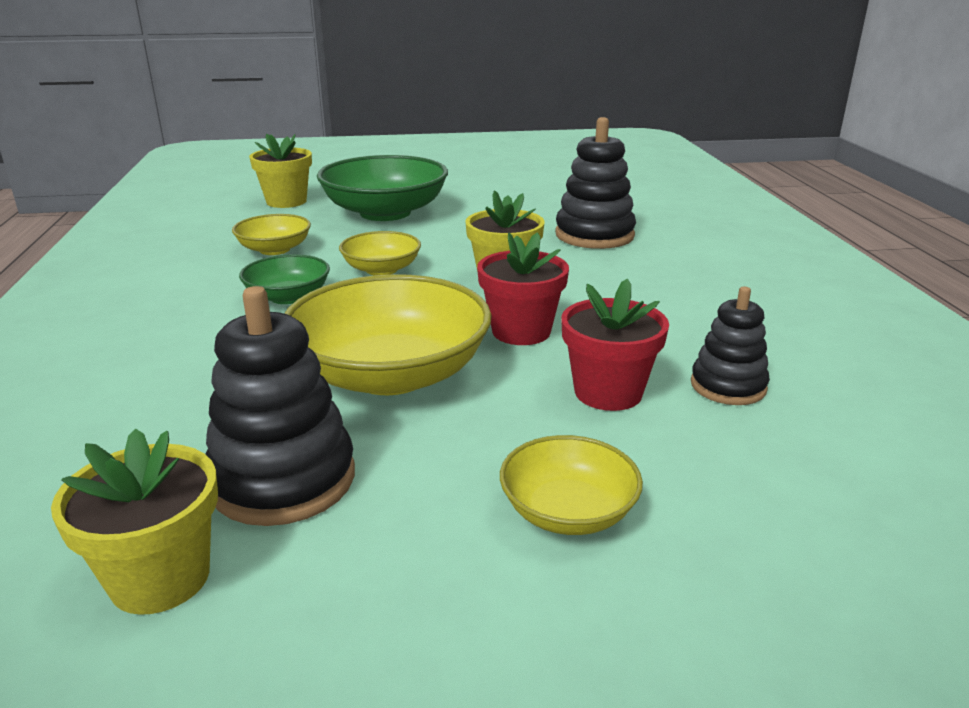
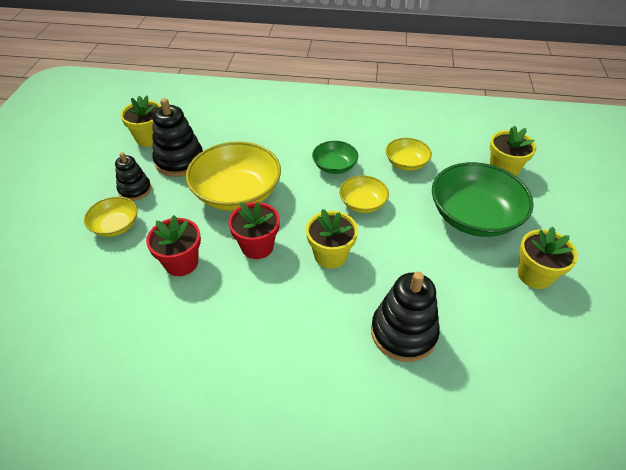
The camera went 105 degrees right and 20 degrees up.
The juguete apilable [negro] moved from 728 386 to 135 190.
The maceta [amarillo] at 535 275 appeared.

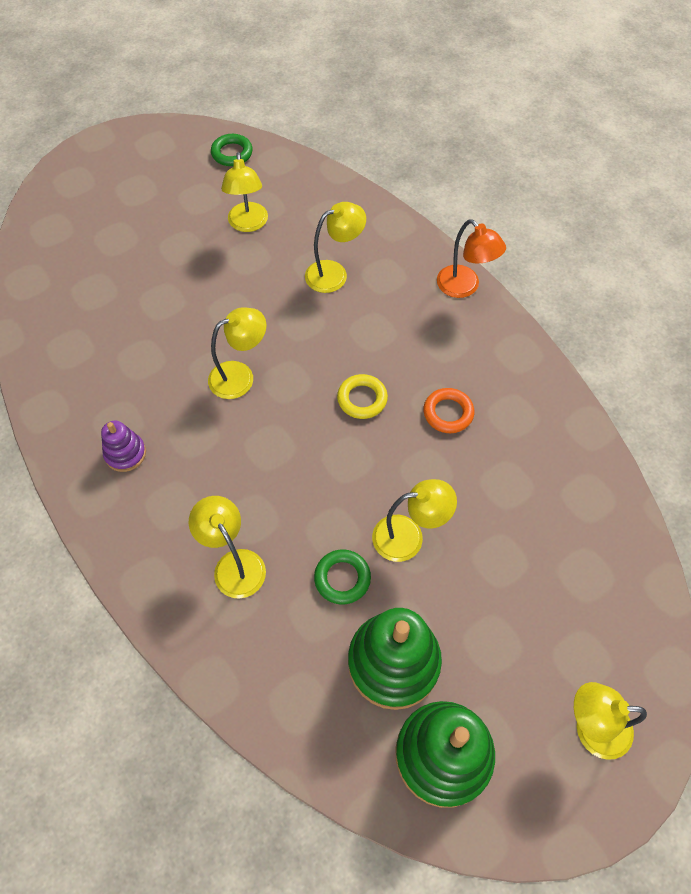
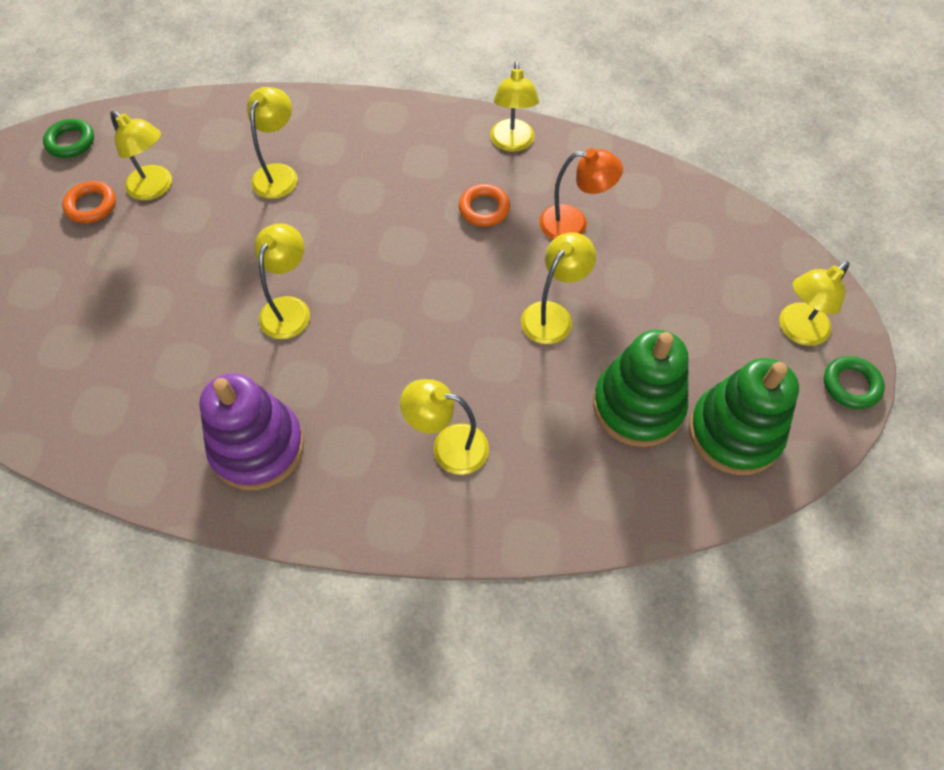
The camera went 45 degrees left and 0 degrees up.
The anillo [naranja] at 91 205 appeared.
The juguete apilable [morado] at 125 453 changed to 1.95 times the size.
The lámpara [amarillo] at 512 143 appeared.
The lámpara [naranja] moved from 464 287 to 573 224.
The anillo [verde] moved from 342 578 to 851 385.
The anillo [amarillo] at 362 399 disappeared.

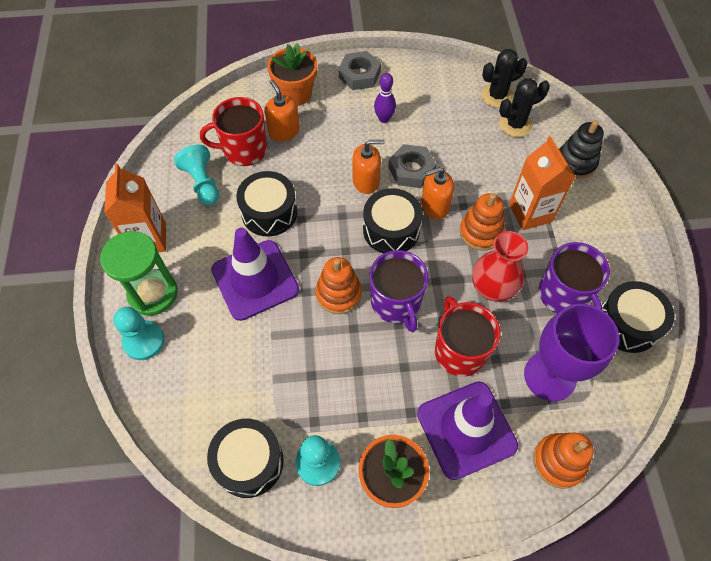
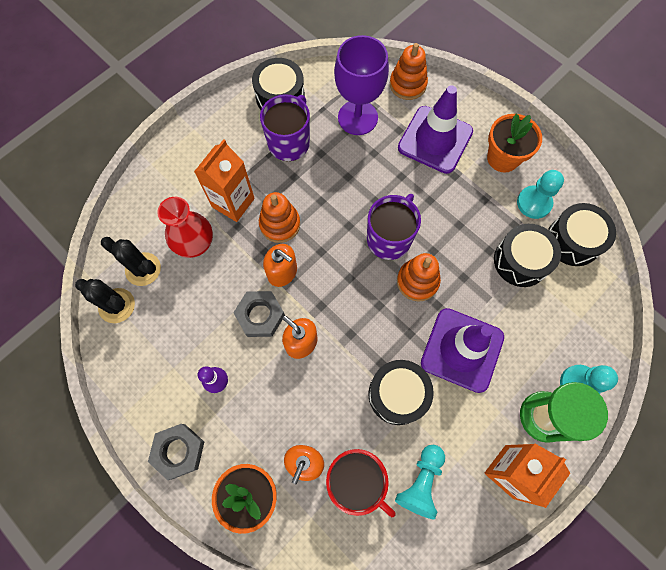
The camera went 130 degrees left and 10 degrees up.
The florero [rojo] moved from 492 288 to 195 244.
The tambor [negro] moved from 391 230 to 521 261.
The taza [rojo] at 459 351 disappeared.
The juguete apilable [negro] at 575 162 disappeared.

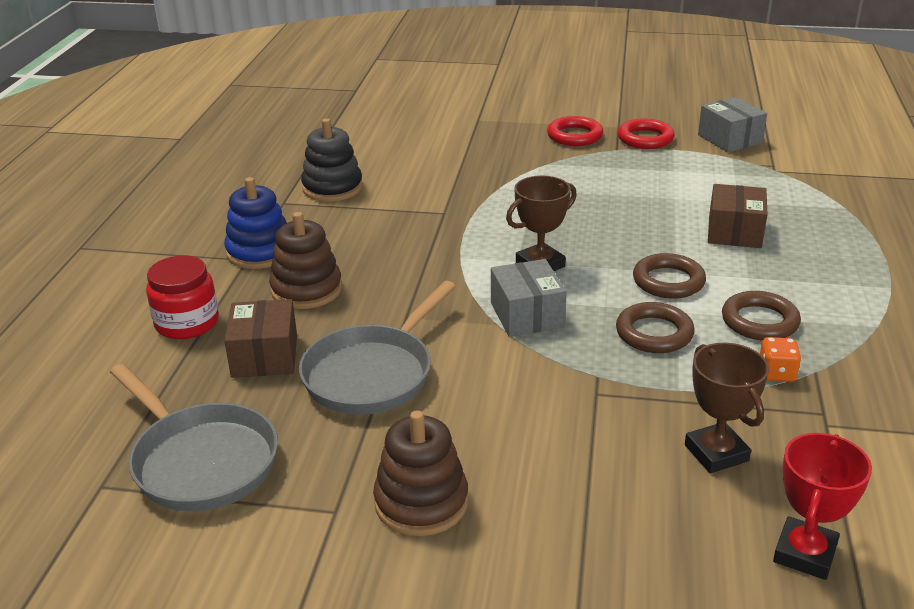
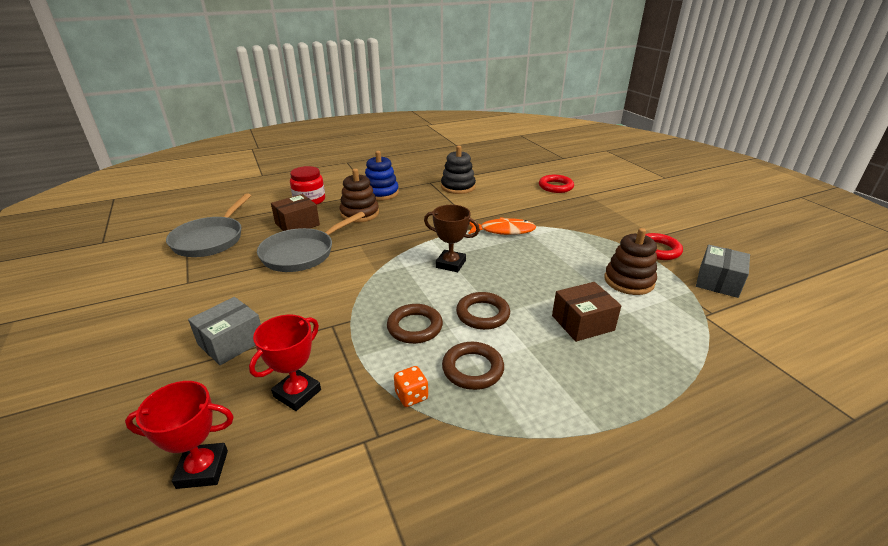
The camera went 55 degrees right and 0 degrees up.
The caja [gris] moved from 527 315 to 231 342.
The trofeo [marrón] at 716 453 became the trofeo [rojo] at 297 393.
The sartén [gris] at 372 373 turned 45 degrees counterclockwise.
The pez [naranja] at 503 230 appeared.
The anillo [rojo] moved from 574 136 to 555 186.
The juguete apilable [marrón] moved from 421 502 to 629 281.

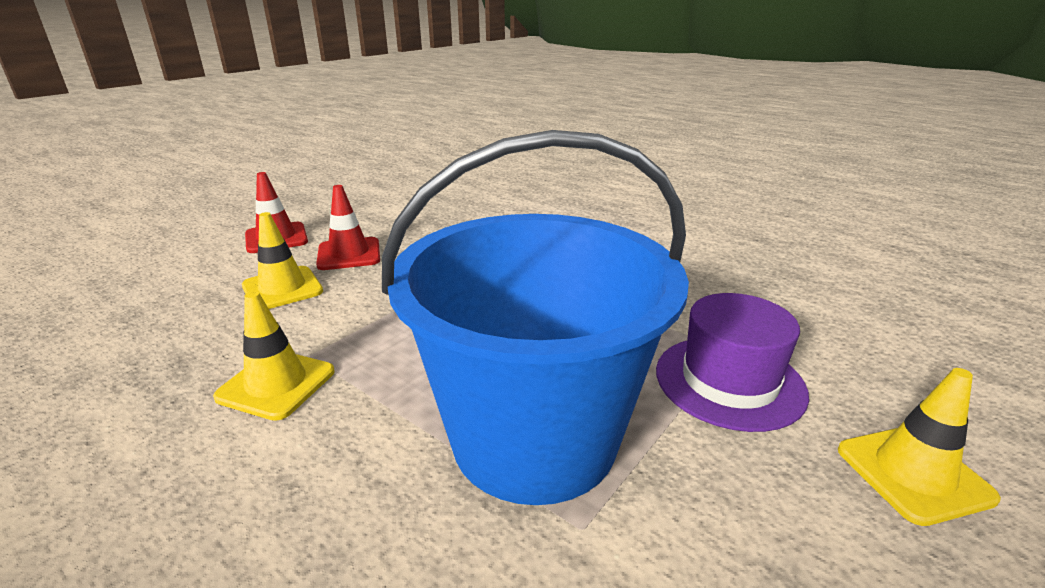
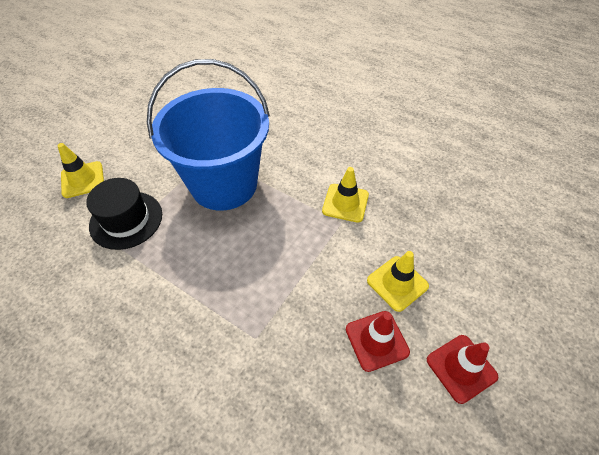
The camera went 175 degrees right and 25 degrees up.
The sombrero [morado] at 729 381 became the sombrero [negro] at 126 220.

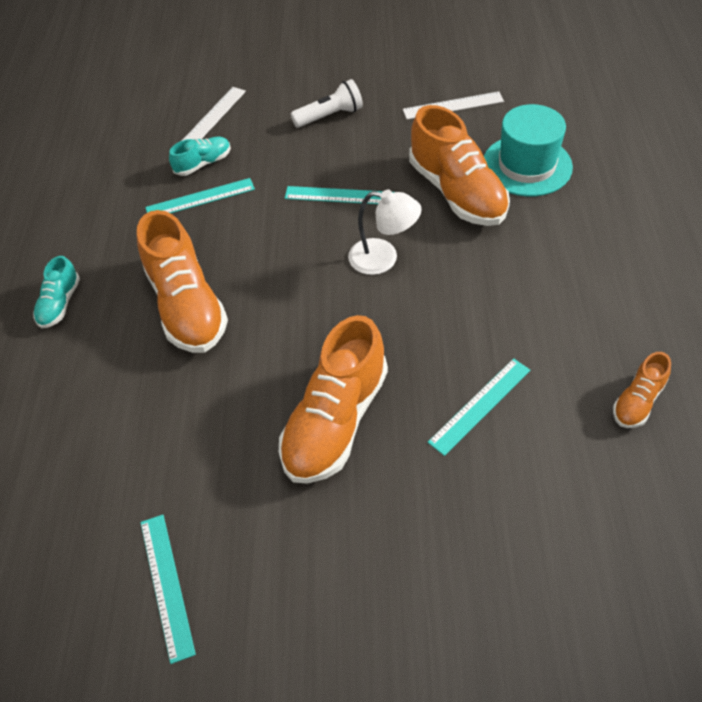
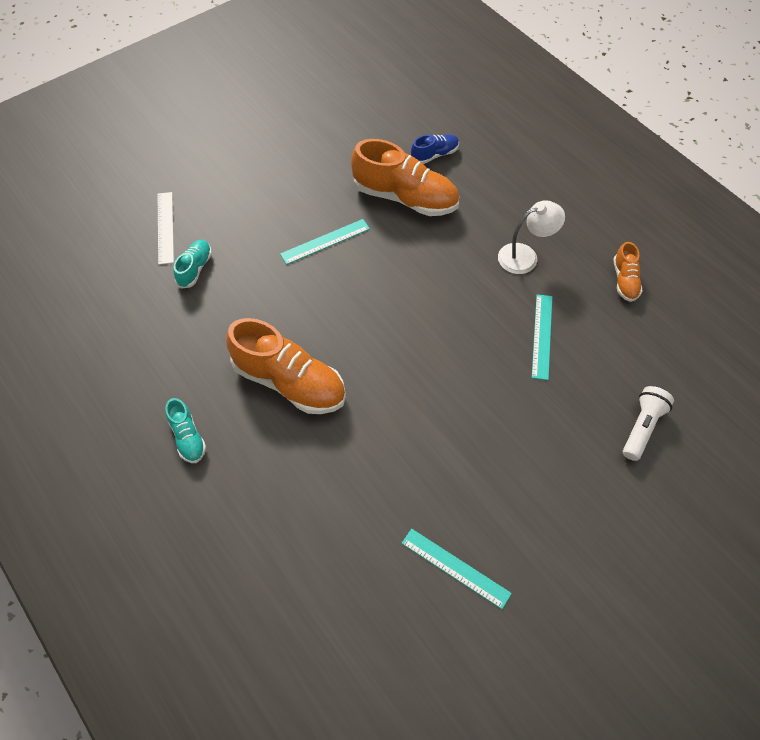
The camera went 40 degrees left and 5 degrees up.
The sombrero [turquesa] at 527 165 was replaced by the zapato [azul] at 434 155.
The lámpara [blanco] moved from 383 258 to 525 256.
The lámpara de mano [blanco] moved from 330 116 to 642 427.
The regla [turquesa] at 200 198 disappeared.
The zapato [naranja] at 335 421 disappeared.
The regla [blanco] at 453 106 disappeared.

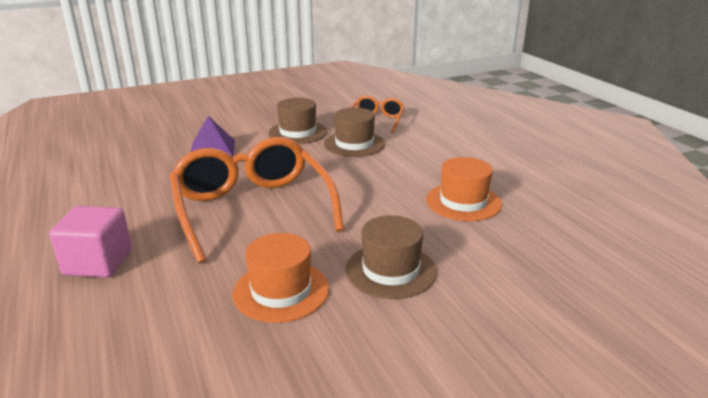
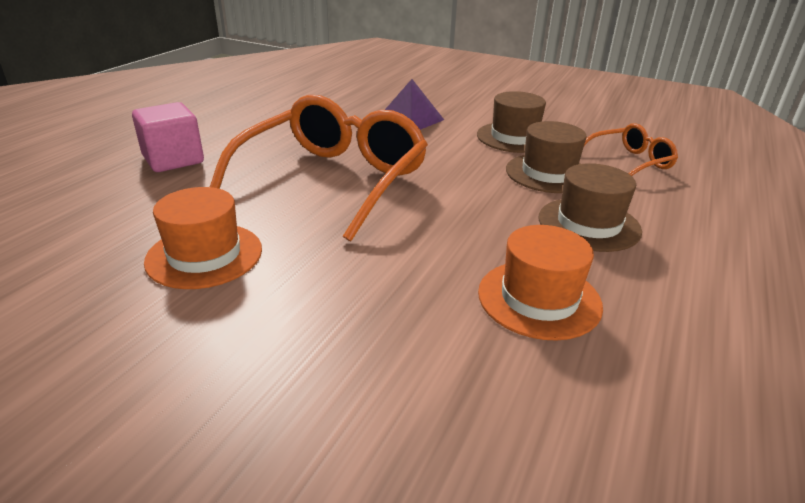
The camera went 50 degrees right and 5 degrees up.
The sombrero [marrón] moved from 390 270 to 589 224.

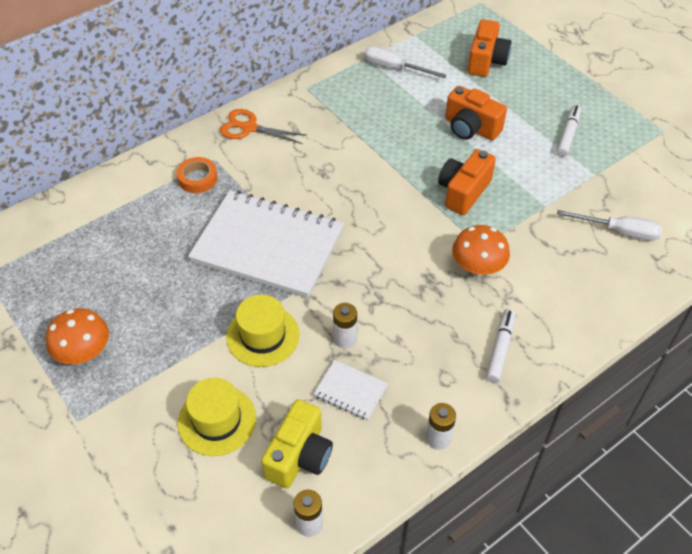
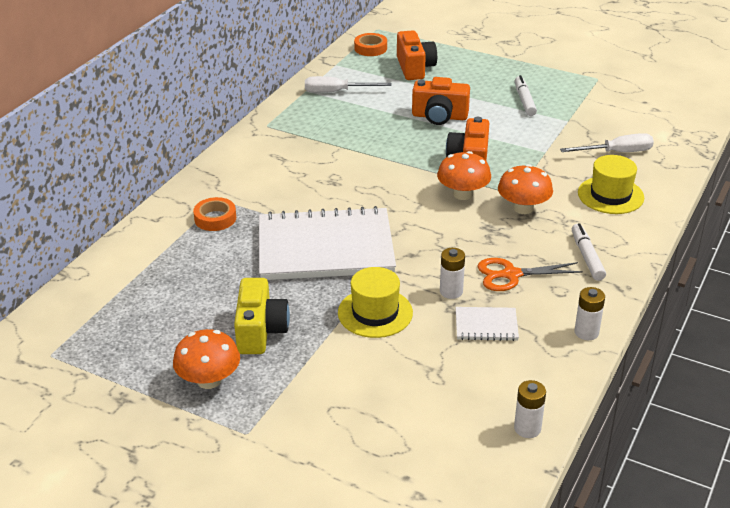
The camera went 25 degrees left and 15 degrees down.
The cámara [amarillo] moved from 299 456 to 260 331.
The cinta adhesiva [naranja] at 370 48 appeared.
The seta [naranja] at 463 194 appeared.
The tijeras [naranja] moved from 249 128 to 511 275.
The sombrero [amarillo] moved from 217 420 to 610 195.

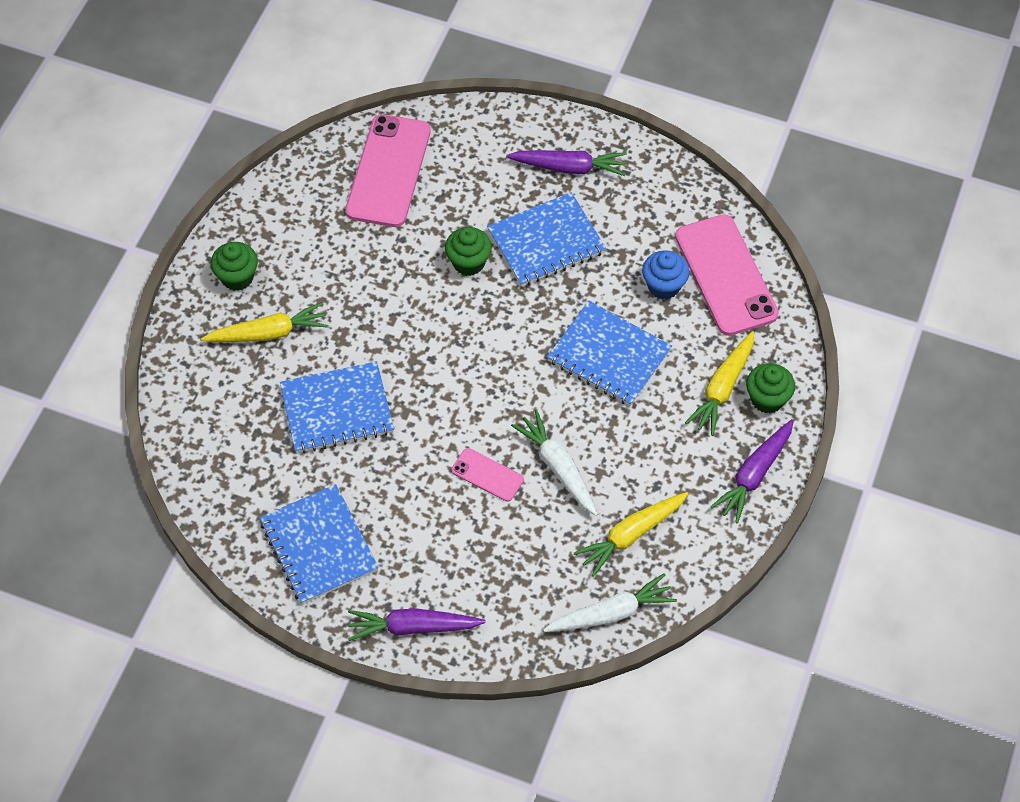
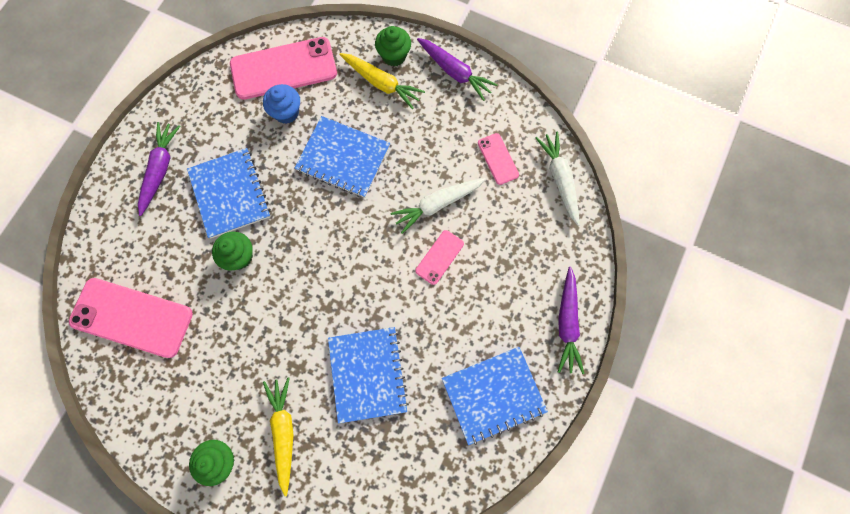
The camera went 85 degrees left and 15 degrees up.
The cuaderno [azul] at 609 355 turned 75 degrees clockwise.
The zanahoria [amarillo] at 631 535 was replaced by the móvil [rosa] at 498 159.

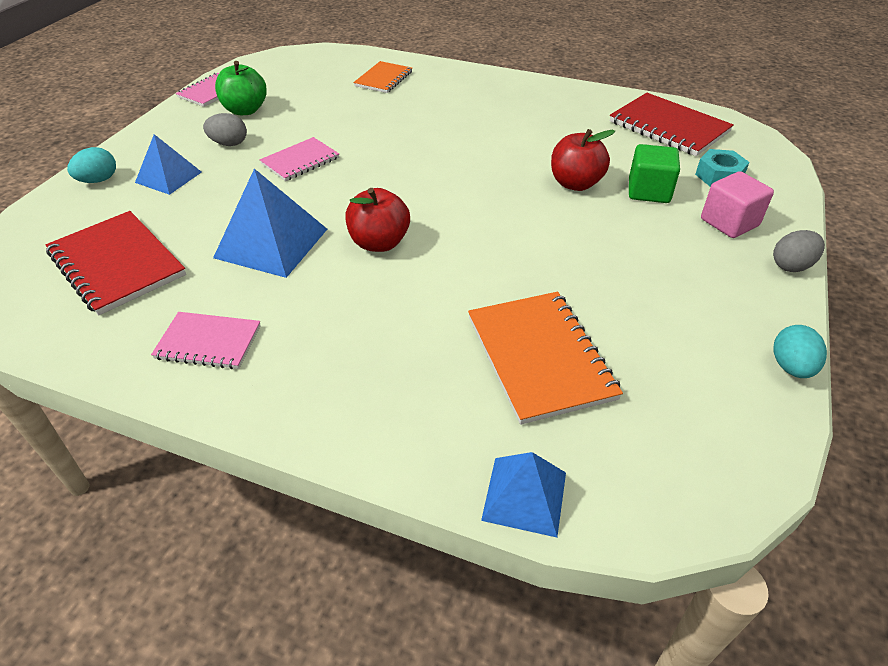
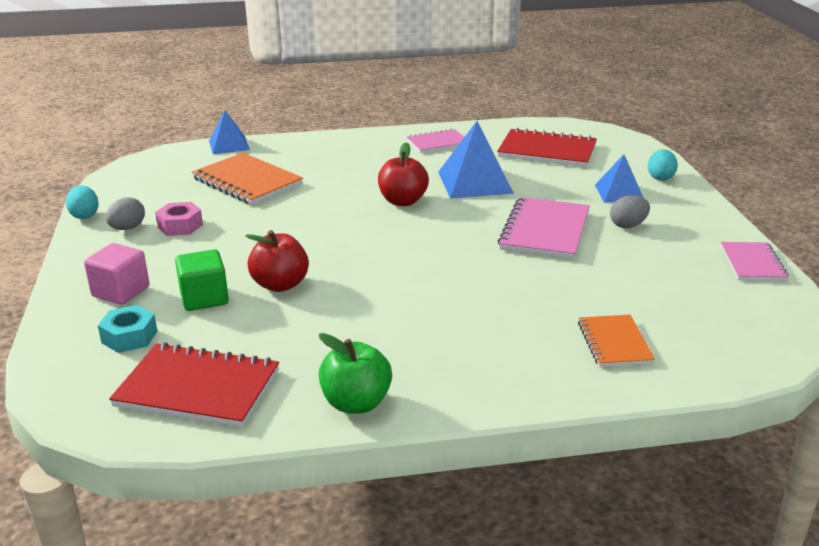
The camera went 150 degrees right and 15 degrees down.
The huevo [gris] moved from 791 266 to 127 228.
The tuerca [rosa] at 180 226 appeared.
The manzana [verde] moved from 245 110 to 356 403.
The cuaderno [rosa] at 300 161 changed to 1.64 times the size.

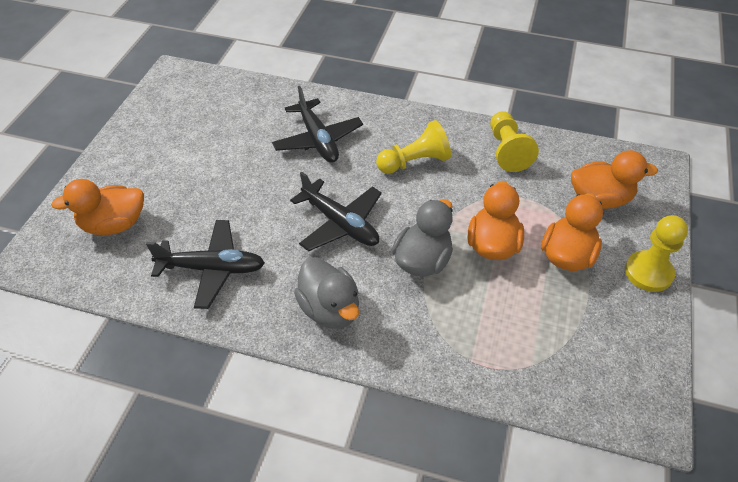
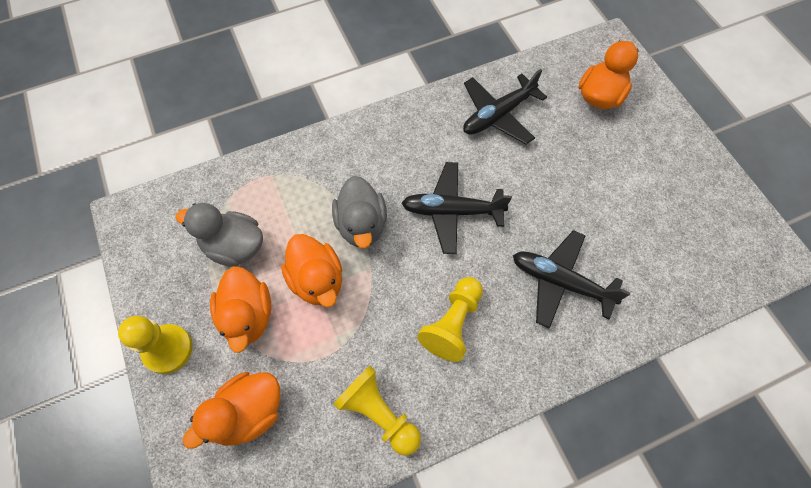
The camera went 140 degrees right and 15 degrees up.
The pato [gris] moved from 330 309 to 234 246.

